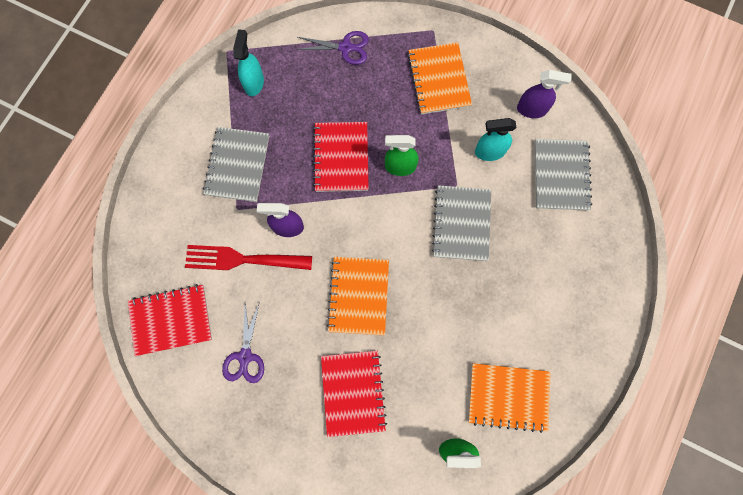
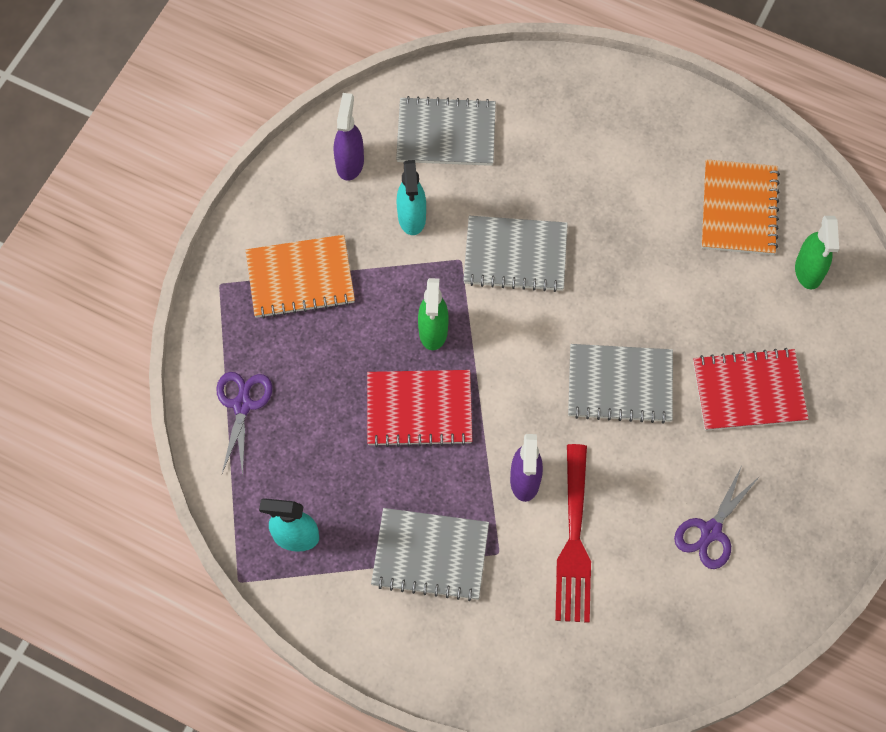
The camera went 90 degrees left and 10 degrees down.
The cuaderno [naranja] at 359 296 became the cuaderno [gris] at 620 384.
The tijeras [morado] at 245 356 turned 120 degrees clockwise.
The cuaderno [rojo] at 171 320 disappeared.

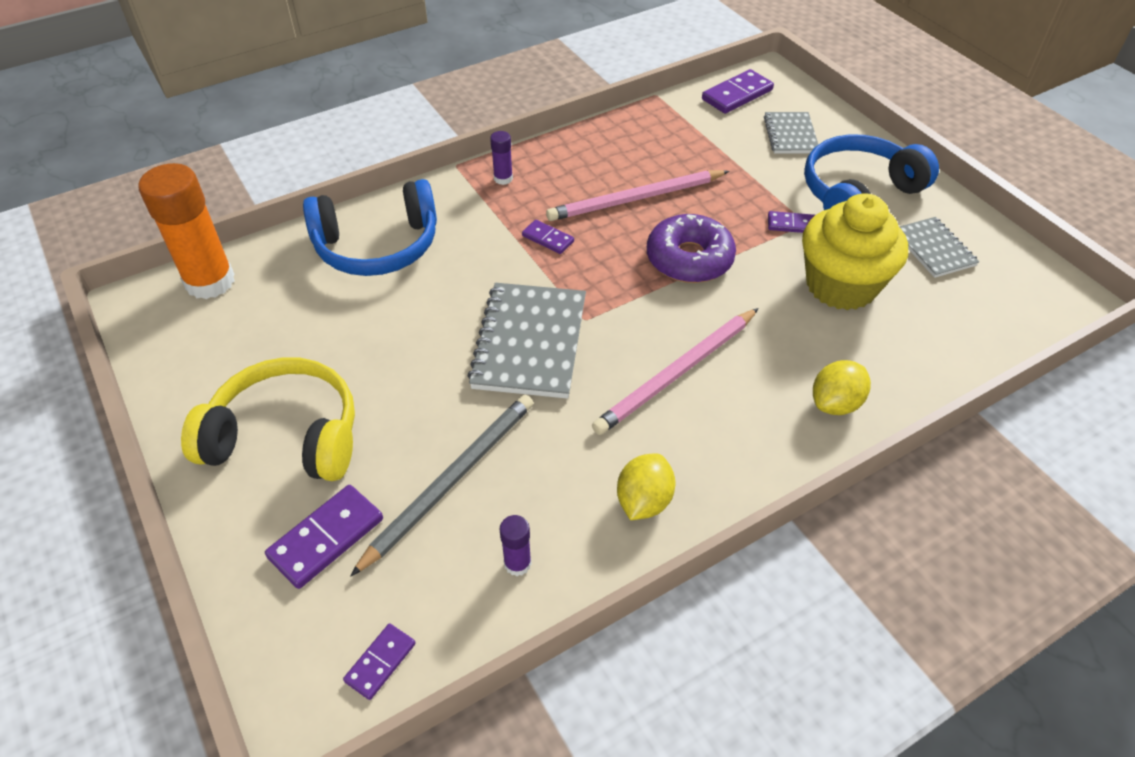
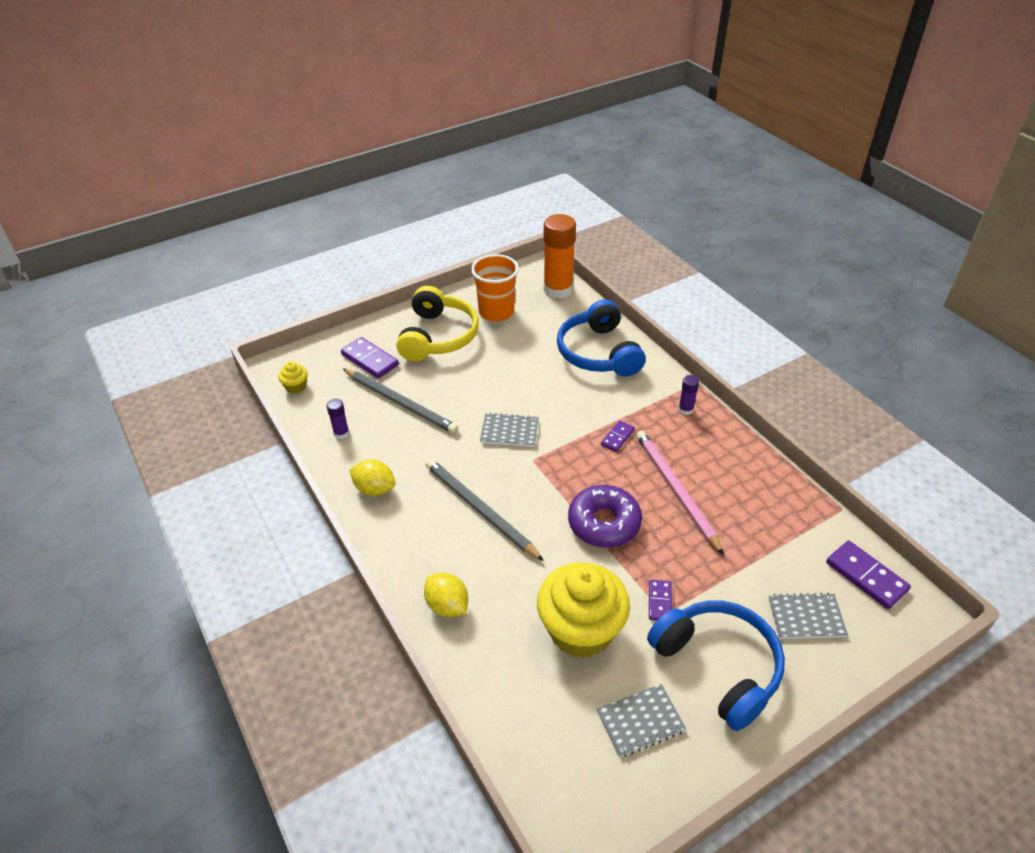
The camera went 90 degrees right and 5 degrees down.
The ficha de dominó [morado] at 380 662 was replaced by the magdalena [amarillo] at 296 387.
The lápiz [rosa] at 676 373 became the lápiz [gris] at 480 510.
The vaso [naranja] at 496 312 appeared.
The cuaderno [gris] at 529 342 changed to 0.58 times the size.

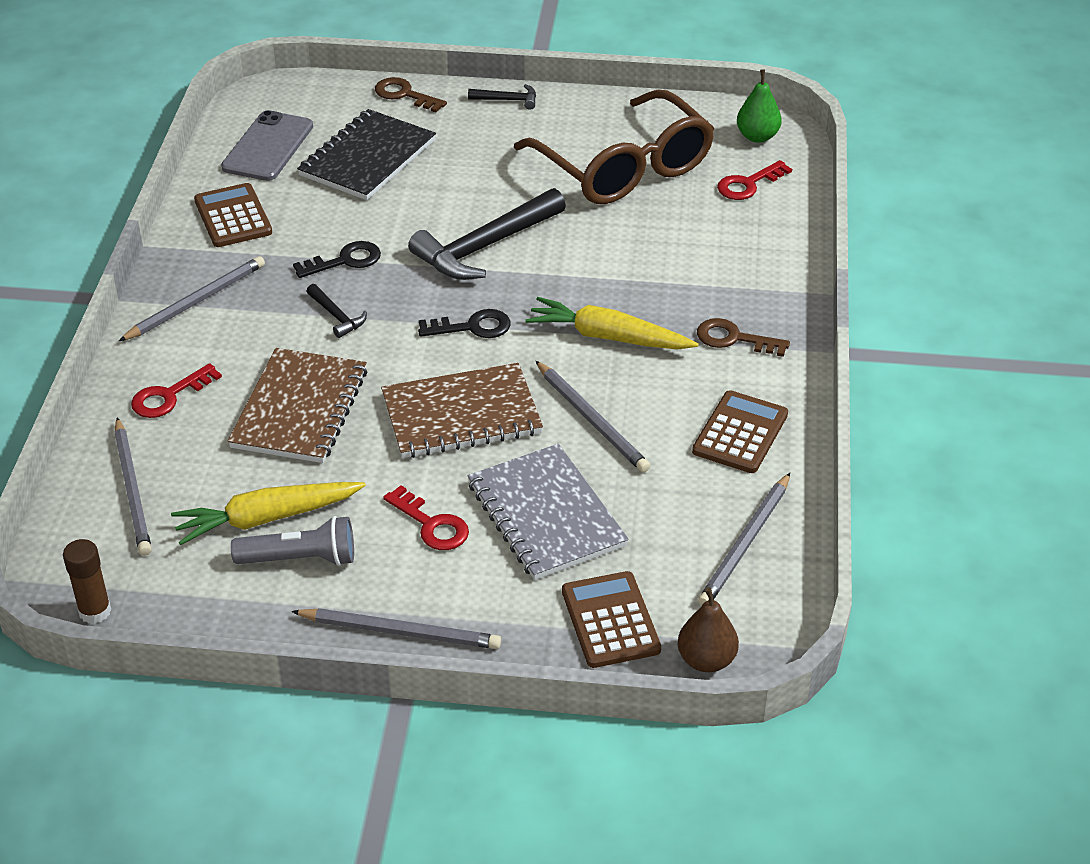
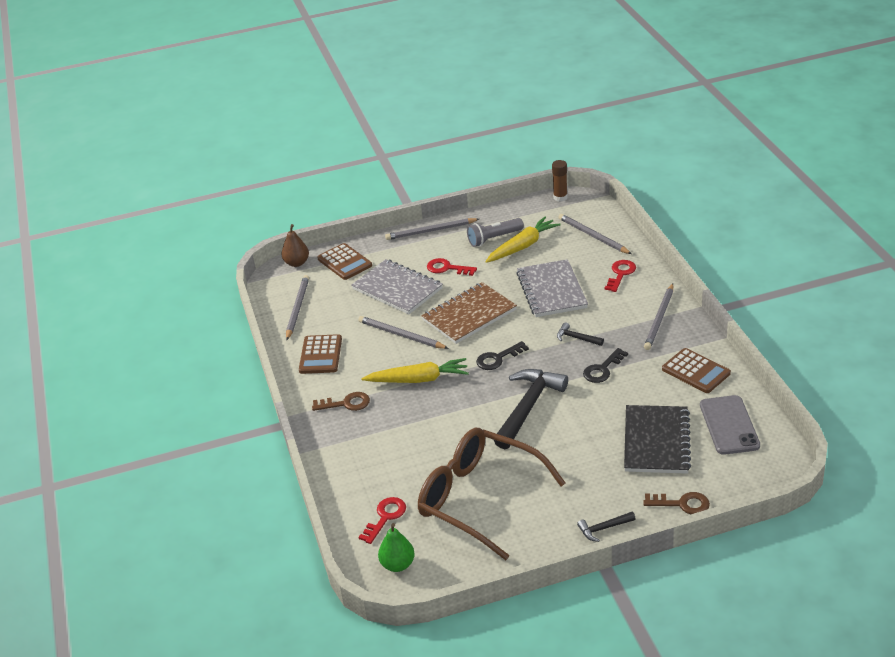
The camera went 160 degrees right and 5 degrees down.
The cuaderno [marrón] at 299 409 became the cuaderno [gris] at 551 290.

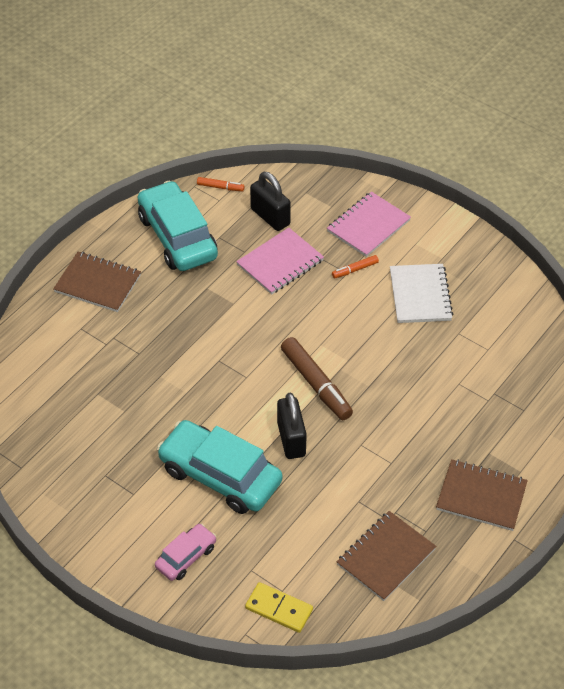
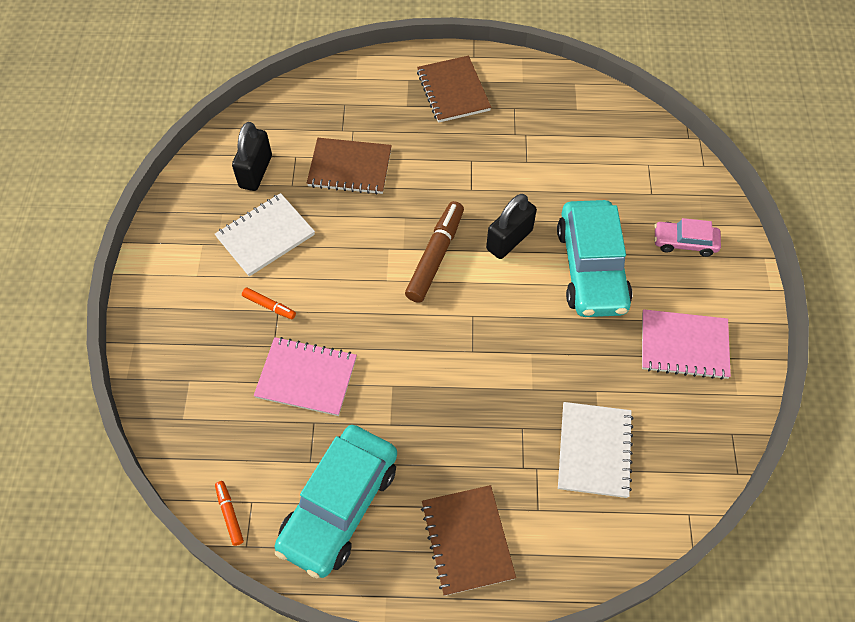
The camera went 125 degrees left and 10 degrees up.
The candado [negro] moved from 270 217 to 256 172.
The cuaderno [marrón] moved from 386 557 to 350 168.
The cuaderno [blanco] at 594 450 appeared.
The cuaderno [rosa] moved from 368 226 to 684 345.
The ficha de dominó [amarillo] at 279 609 disappeared.

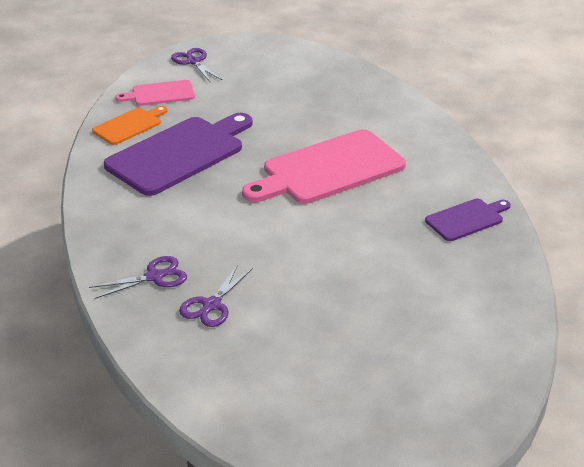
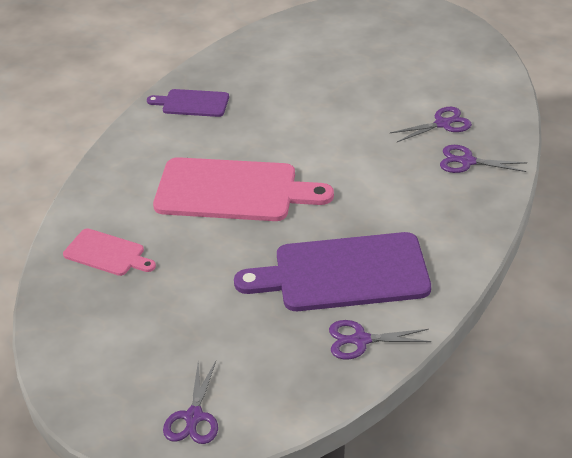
The camera went 140 degrees left and 5 degrees up.
The tabla de cortar [rosa] moved from 160 94 to 107 254.
The tabla de cortar [naranja] at 129 125 was replaced by the tijeras [morado] at 361 340.

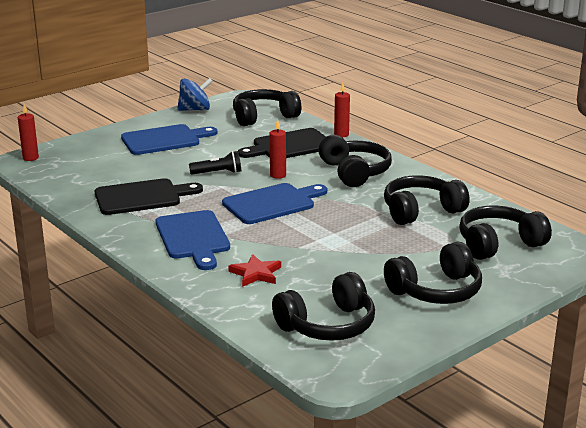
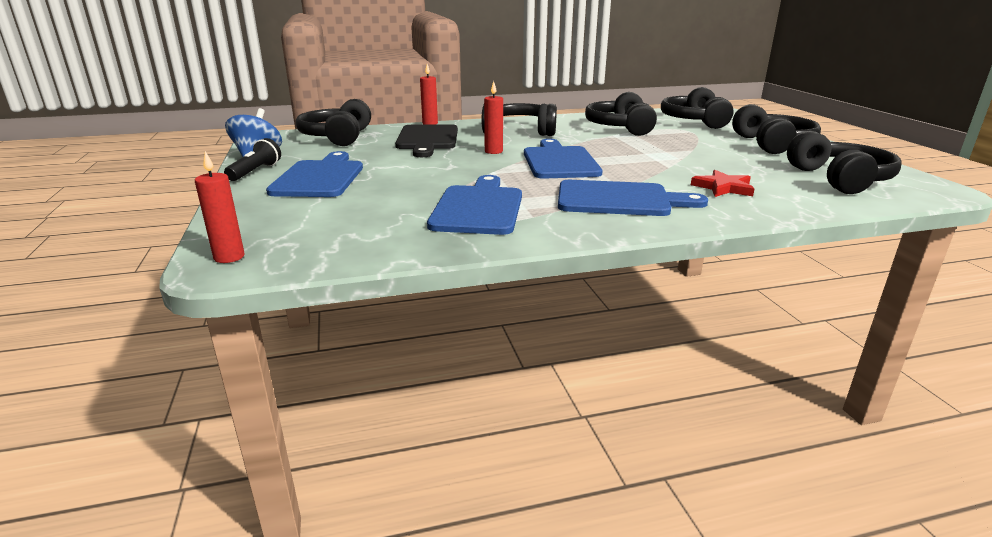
The camera went 65 degrees left and 0 degrees up.
The lámpara de mano [negro] moved from 218 173 to 255 172.
The tabla de cortar [negro] at 142 197 became the tabla de cortar [azul] at 478 208.

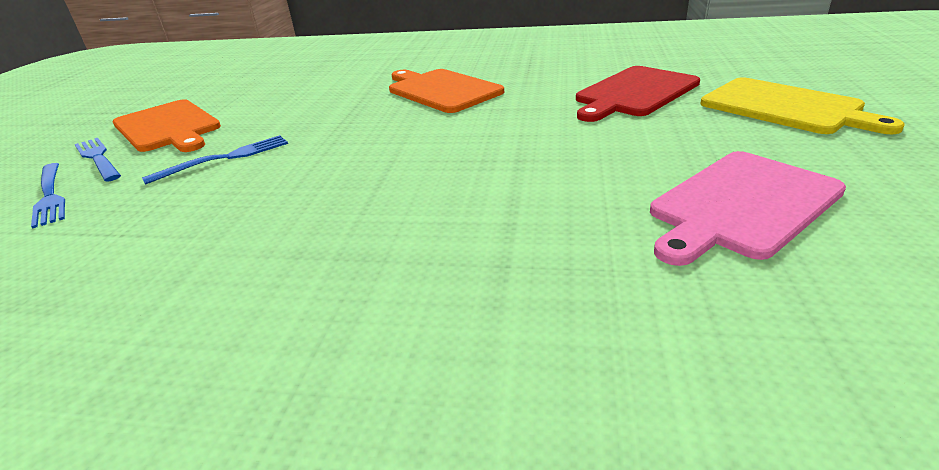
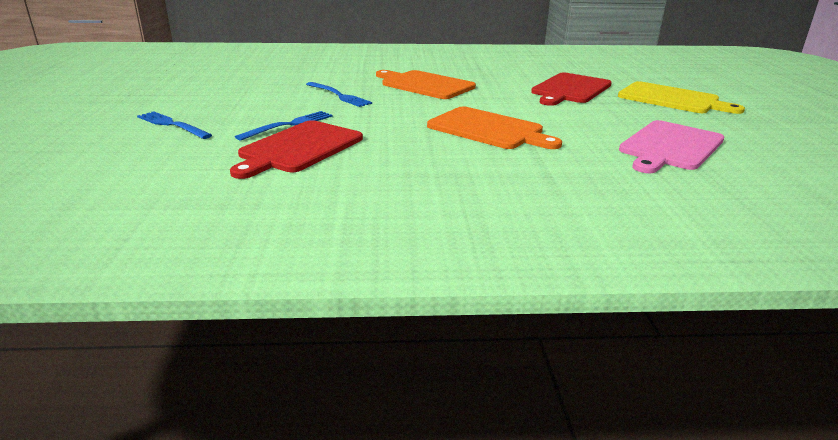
The camera went 15 degrees left and 5 degrees down.
The tabla de cortar [rojo] at 299 148 appeared.
The tenedor [azul] moved from 50 195 to 339 95.
The tabla de cortar [naranja] moved from 168 127 to 488 129.

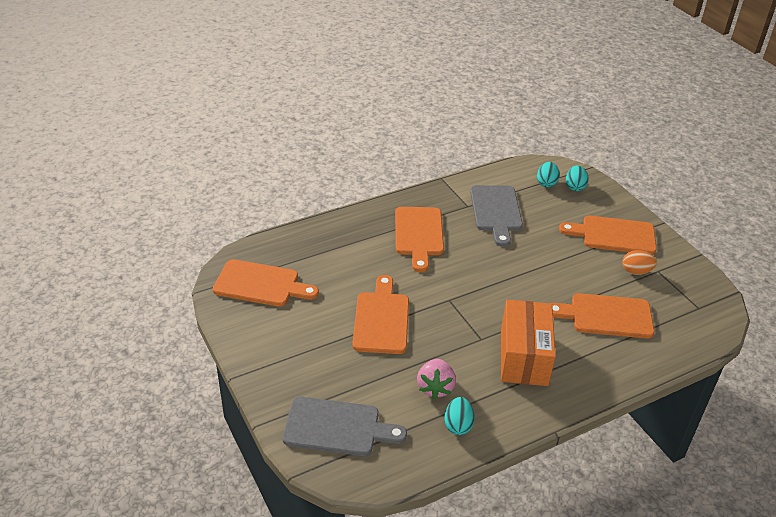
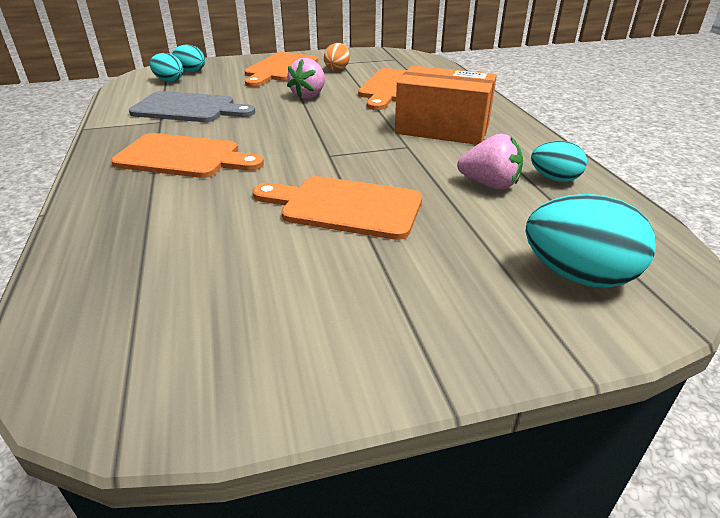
The camera went 75 degrees left and 5 degrees down.
The fresa [rosa] at 309 95 appeared.
The tabla de cortar [gris] at 337 427 was replaced by the huevo [turquesa] at 577 275.
The tabla de cortar [naranja] at 260 284 disappeared.

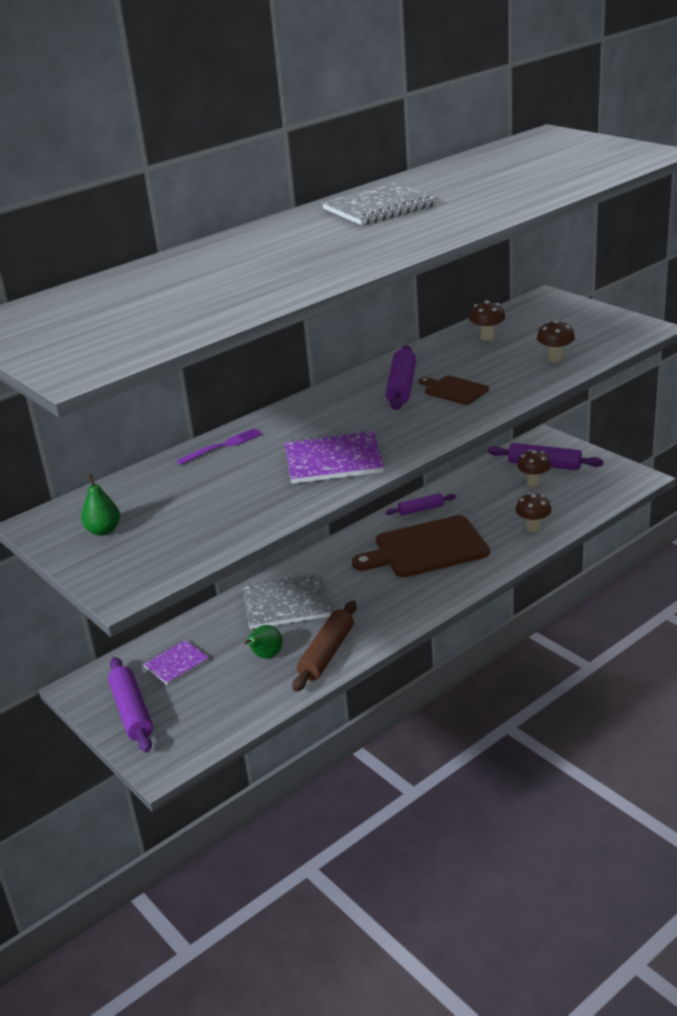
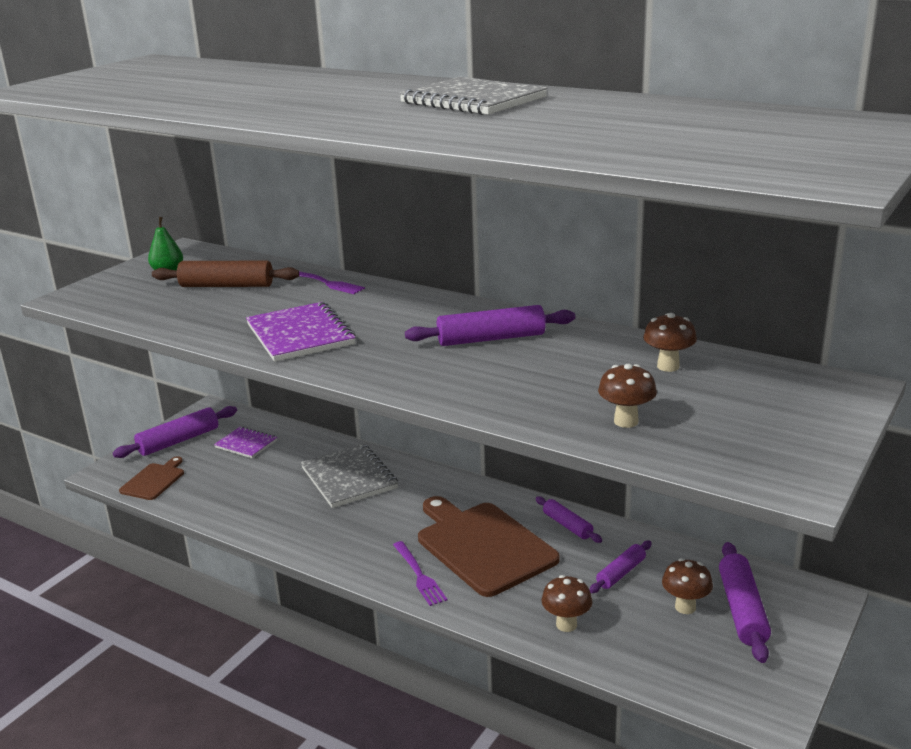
The camera went 70 degrees right and 5 degrees down.
The tabla de cortar [marrón] moved from 454 390 to 154 480.
The rodillo [marrón] moved from 327 653 to 226 286.
The tenedor [morado] at 419 575 appeared.
The rodillo [morado] at 621 573 appeared.
The pera [verde] at 266 656 disappeared.

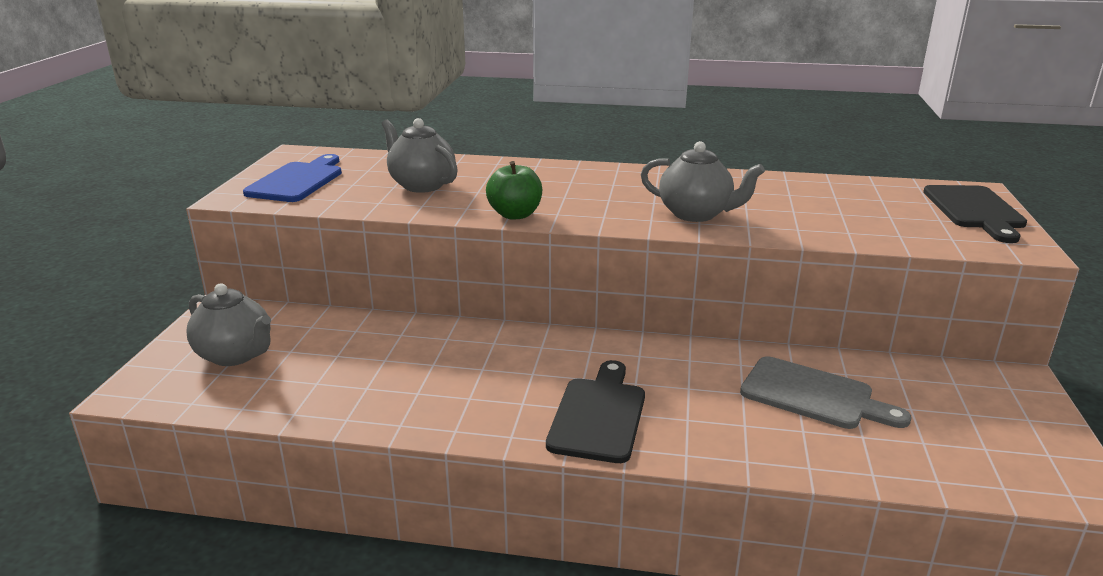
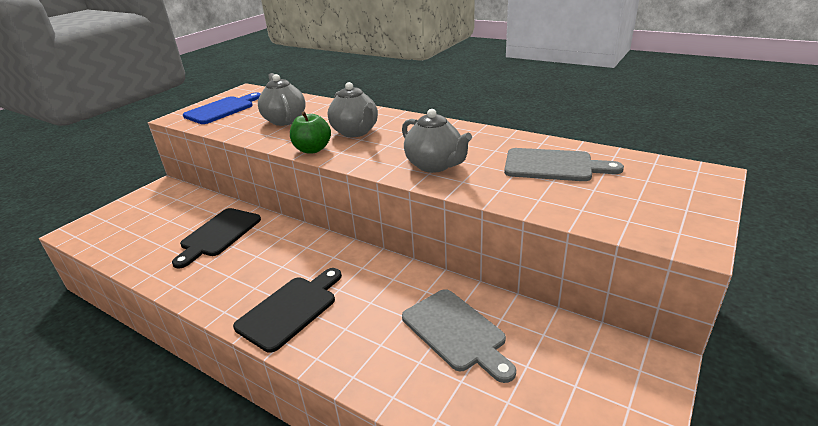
The camera went 25 degrees right and 5 degrees up.
The tabla de cortar [negro] moved from 975 210 to 218 234.
The tetera [gris] moved from 235 355 to 355 132.
The tabla de cortar [gris] at 553 166 appeared.

